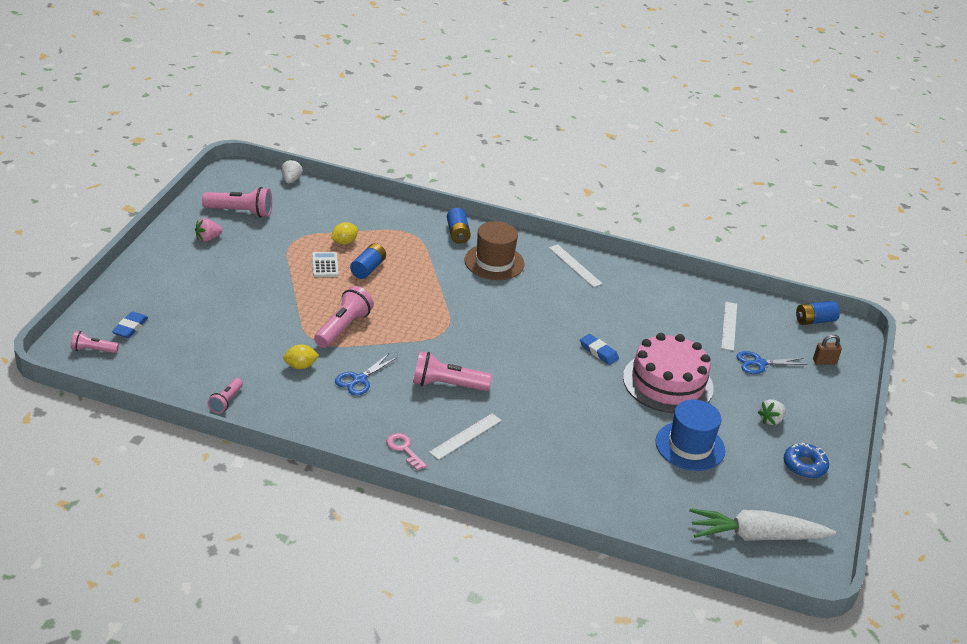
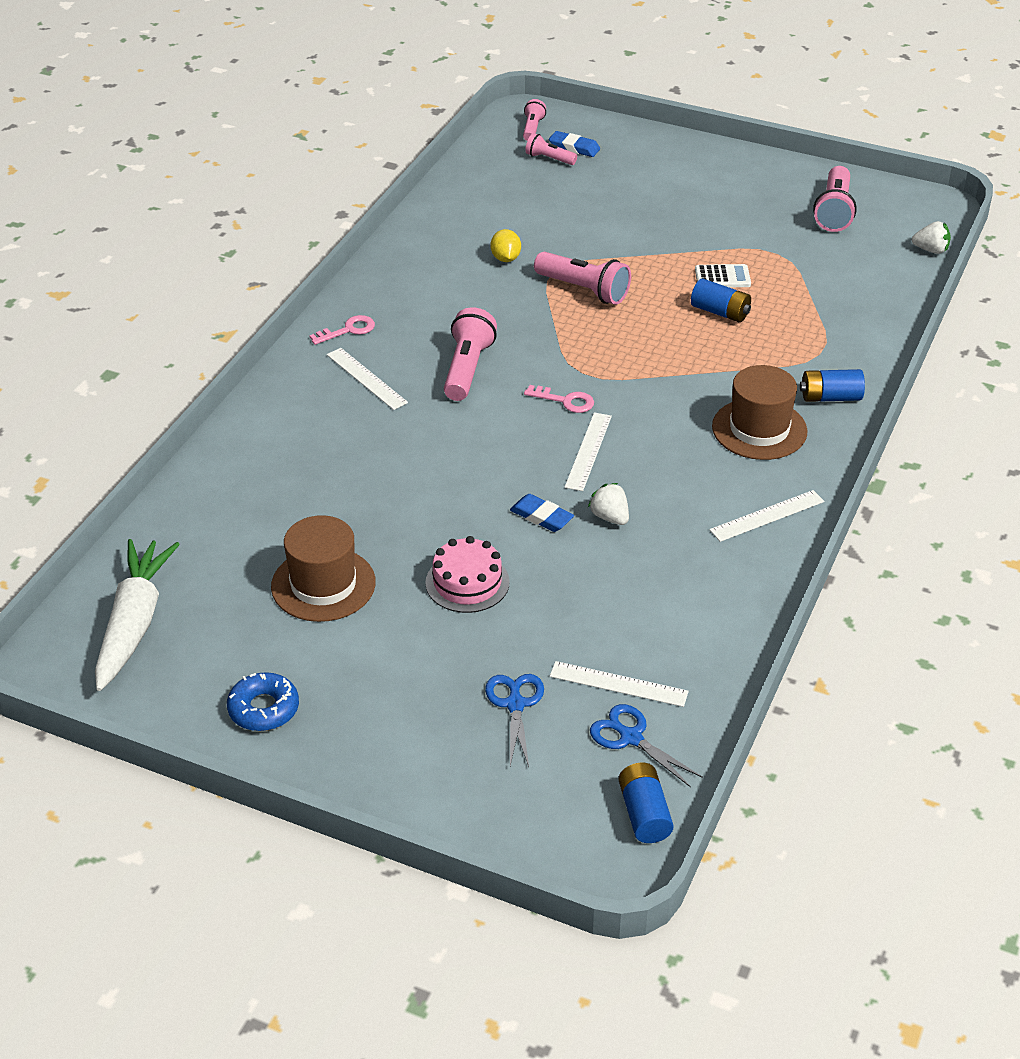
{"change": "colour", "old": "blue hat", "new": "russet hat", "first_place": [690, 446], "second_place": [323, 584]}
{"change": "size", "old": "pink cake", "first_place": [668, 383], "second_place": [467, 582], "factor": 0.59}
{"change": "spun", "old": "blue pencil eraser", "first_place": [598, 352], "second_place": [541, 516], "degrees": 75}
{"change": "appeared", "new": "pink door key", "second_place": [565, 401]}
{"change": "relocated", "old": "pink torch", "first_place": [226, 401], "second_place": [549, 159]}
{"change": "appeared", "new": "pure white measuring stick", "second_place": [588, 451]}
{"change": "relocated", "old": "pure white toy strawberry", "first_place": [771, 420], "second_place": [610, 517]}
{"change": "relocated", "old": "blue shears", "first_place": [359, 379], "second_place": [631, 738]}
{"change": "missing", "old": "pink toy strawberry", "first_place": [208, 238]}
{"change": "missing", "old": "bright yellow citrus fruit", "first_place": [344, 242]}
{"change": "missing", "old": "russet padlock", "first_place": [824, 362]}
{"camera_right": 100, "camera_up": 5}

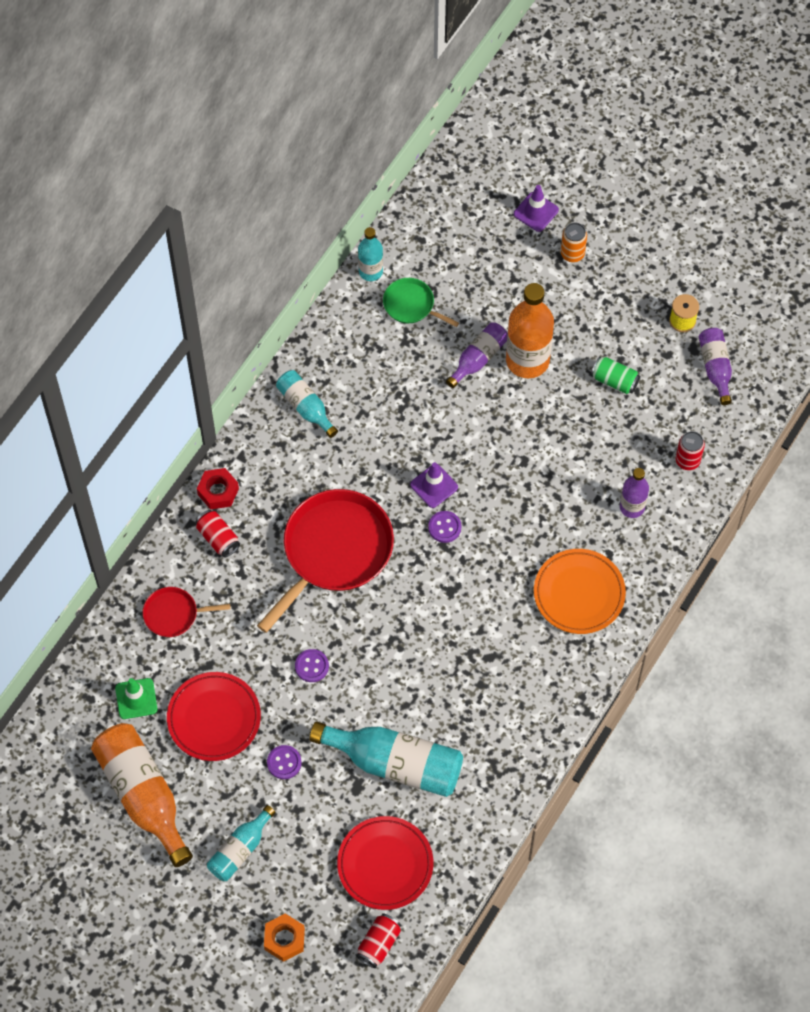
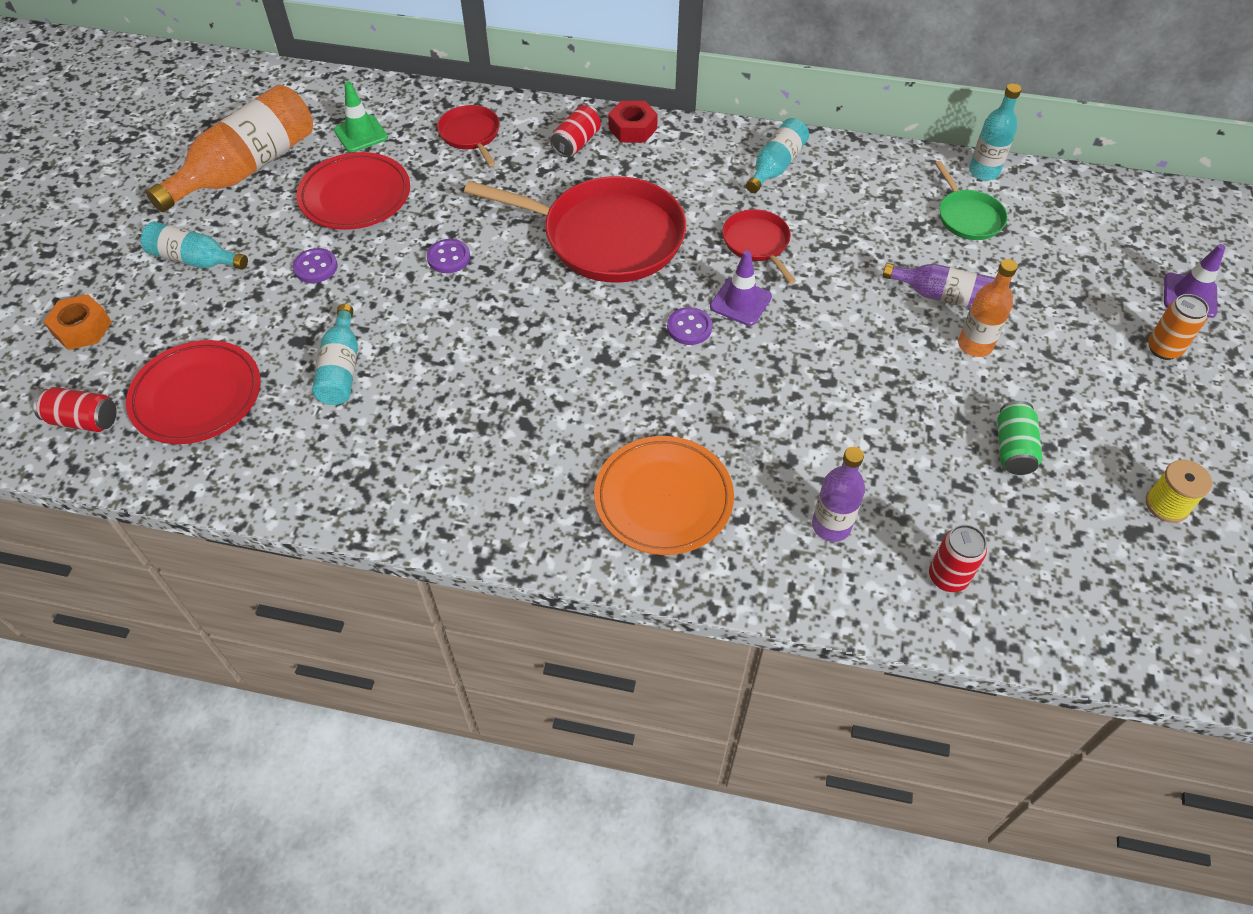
{"change": "size", "old": "turquoise flask", "first_place": [395, 764], "second_place": [341, 369], "factor": 0.56}
{"change": "appeared", "new": "crimson skillet", "second_place": [757, 243]}
{"change": "spun", "old": "leaf-green skillet", "first_place": [411, 305], "second_place": [968, 217], "degrees": 150}
{"change": "size", "old": "orange flask", "first_place": [527, 360], "second_place": [975, 345], "factor": 0.56}
{"change": "missing", "old": "violet flask", "first_place": [715, 368]}
{"camera_right": 70, "camera_up": -10}

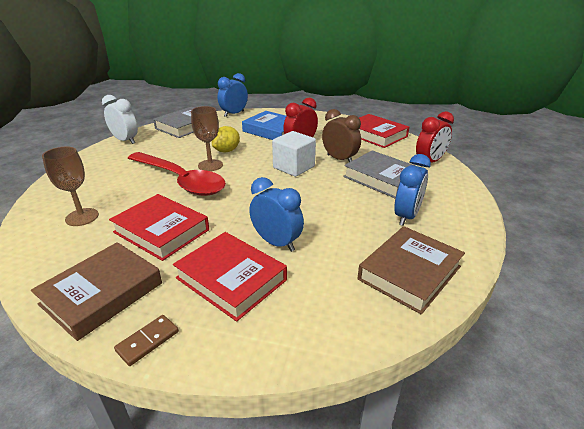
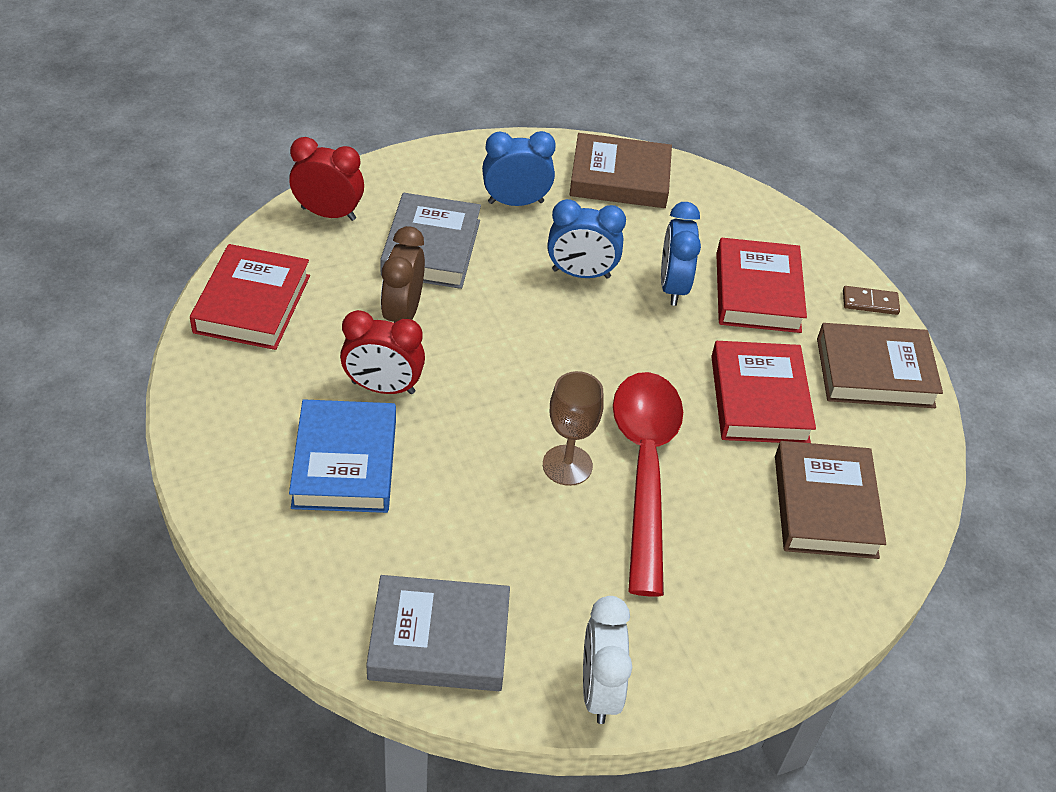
{"change": "relocated", "old": "blue bedside clock", "first_place": [234, 114], "second_place": [581, 273]}
{"change": "exchanged", "old": "russet goblet", "new": "russet book", "first_place": [82, 217], "second_place": [825, 506]}
{"change": "missing", "old": "bright yellow citrus fruit", "first_place": [226, 151]}
{"change": "missing", "old": "pure white block", "first_place": [294, 167]}
{"camera_right": -130, "camera_up": 15}

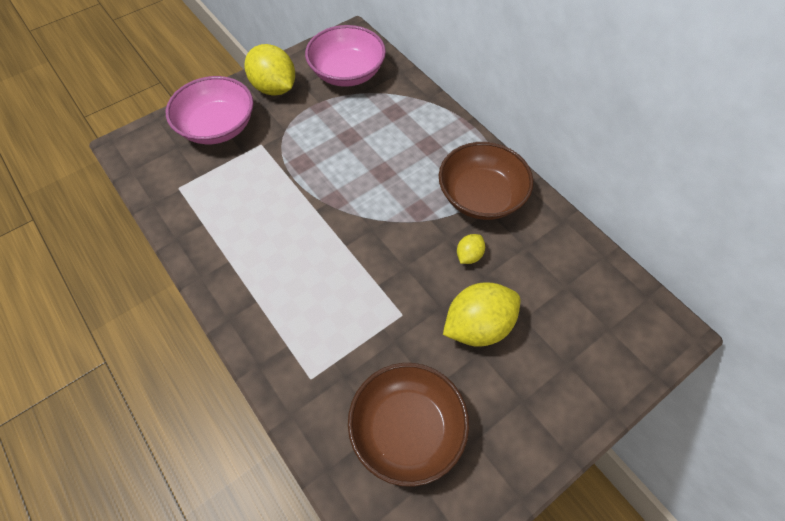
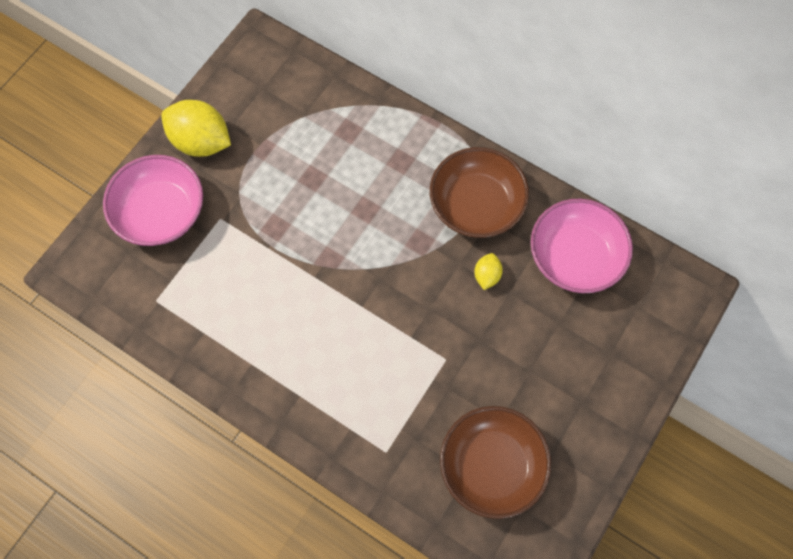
{"change": "relocated", "old": "pink bowl", "first_place": [347, 73], "second_place": [574, 257]}
{"change": "missing", "old": "bright yellow citrus fruit", "first_place": [478, 326]}
{"camera_right": -20, "camera_up": 10}

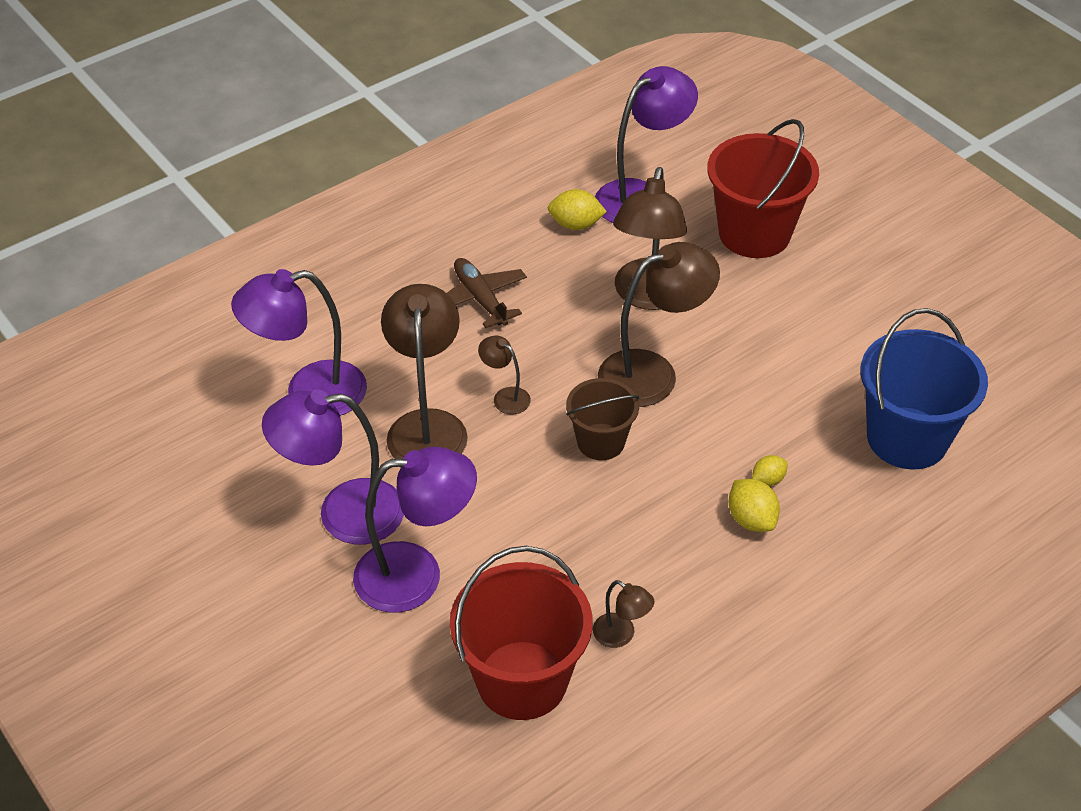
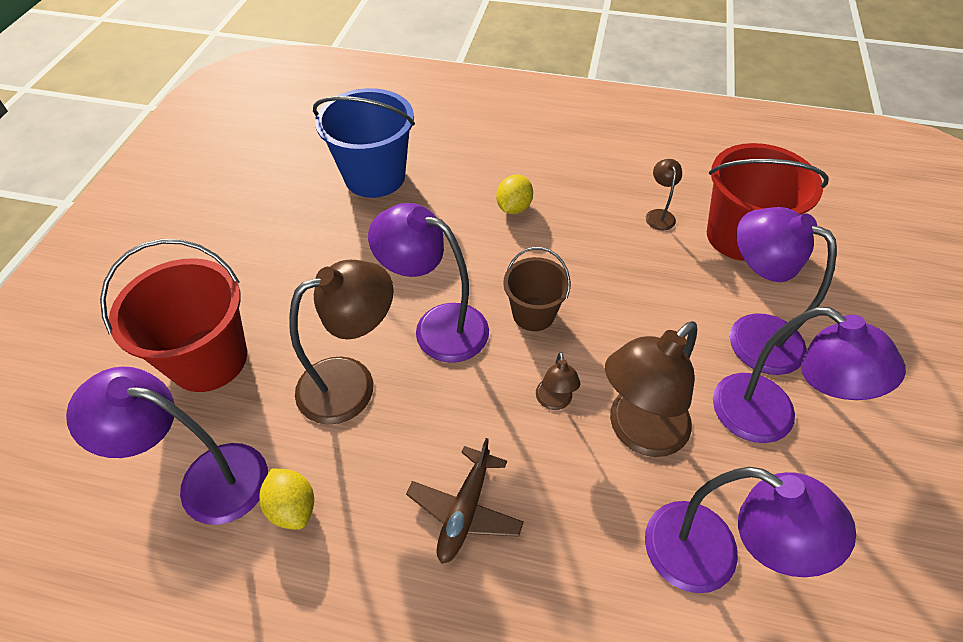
{"change": "colour", "old": "russet lamp", "new": "violet lamp", "first_place": [652, 373], "second_place": [437, 326]}
{"change": "missing", "old": "bright yellow citrus fruit", "first_place": [768, 480]}
{"camera_right": -130, "camera_up": 5}

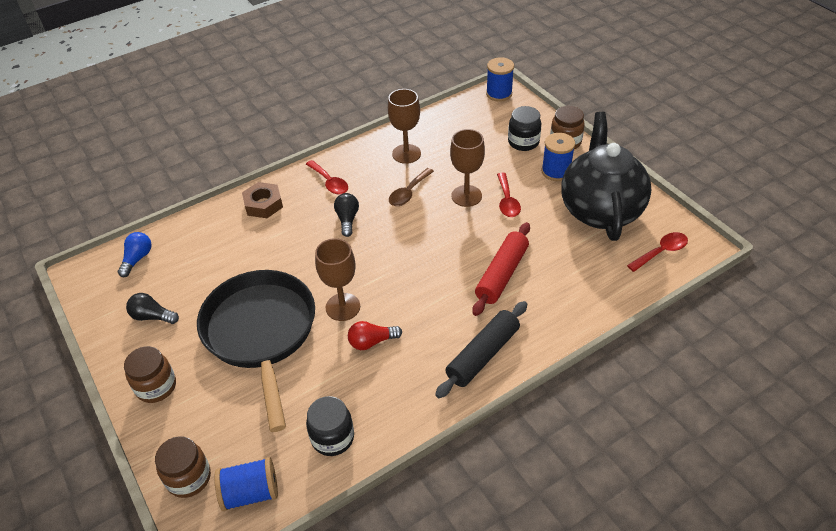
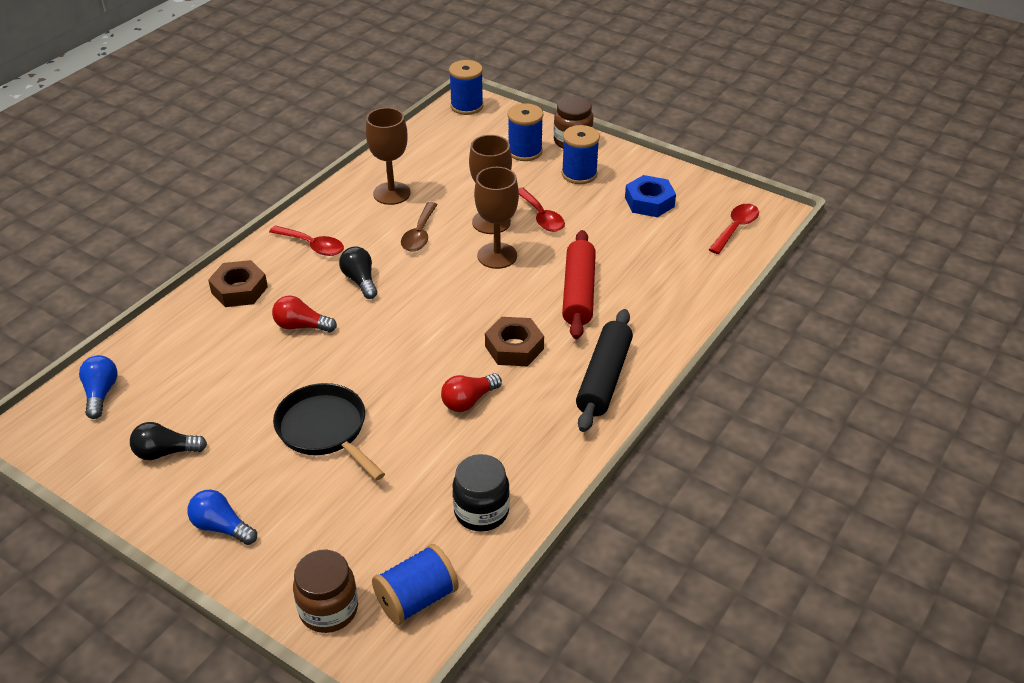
{"change": "exchanged", "old": "russet jar", "new": "blue lightbulb", "first_place": [156, 387], "second_place": [221, 527]}
{"change": "appeared", "new": "crimson lightbulb", "second_place": [301, 326]}
{"change": "size", "old": "ebony skillet", "first_place": [261, 333], "second_place": [325, 430], "factor": 0.59}
{"change": "relocated", "old": "russet goblet", "first_place": [343, 307], "second_place": [497, 256]}
{"change": "appeared", "new": "russet hex nut", "second_place": [514, 347]}
{"change": "exchanged", "old": "ebony jar", "new": "blue bobbin", "first_place": [523, 142], "second_place": [525, 152]}
{"change": "exchanged", "old": "ebony china teapot", "new": "blue hex nut", "first_place": [600, 210], "second_place": [649, 202]}
{"camera_right": -25, "camera_up": -5}

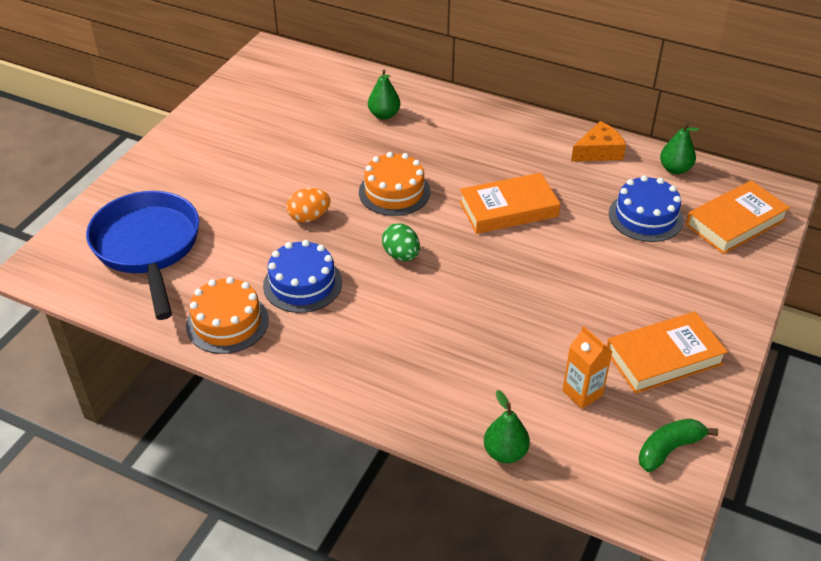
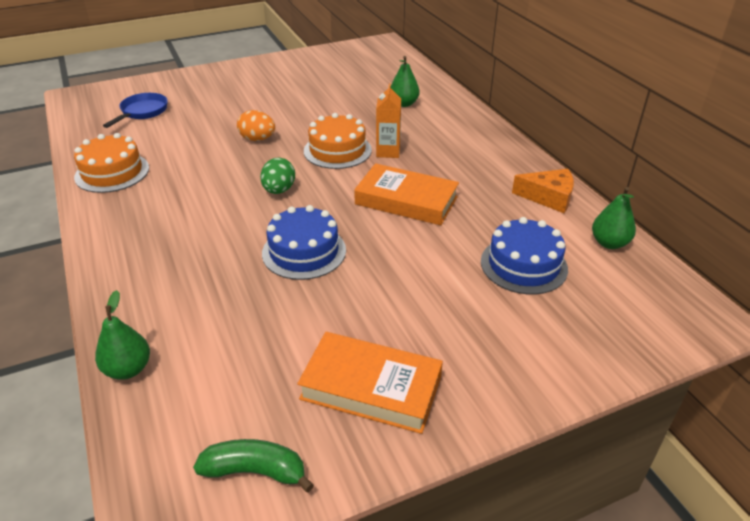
{"change": "size", "old": "blue skillet", "first_place": [148, 248], "second_place": [142, 112], "factor": 0.52}
{"change": "relocated", "old": "blue cake", "first_place": [302, 284], "second_place": [304, 251]}
{"change": "relocated", "old": "orange carton", "first_place": [582, 393], "second_place": [388, 152]}
{"change": "missing", "old": "orange book", "first_place": [735, 222]}
{"camera_right": 40, "camera_up": -5}

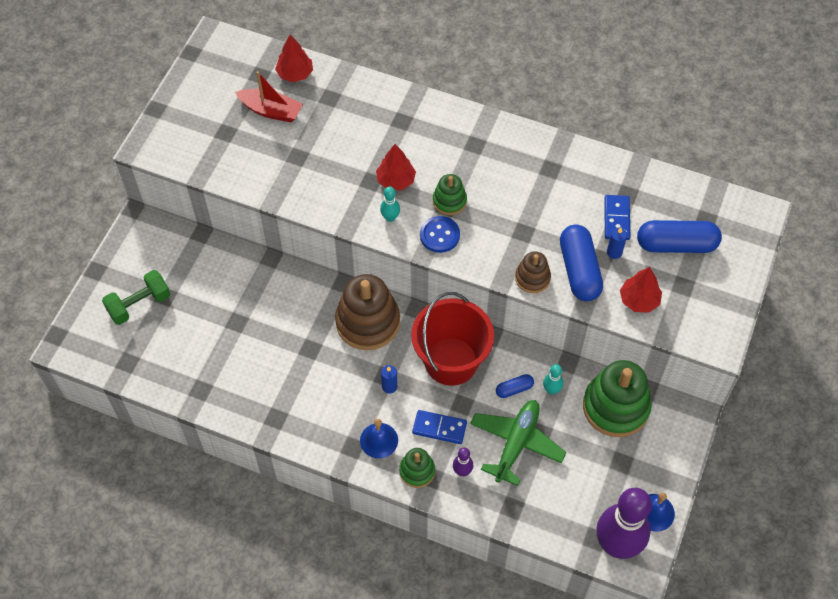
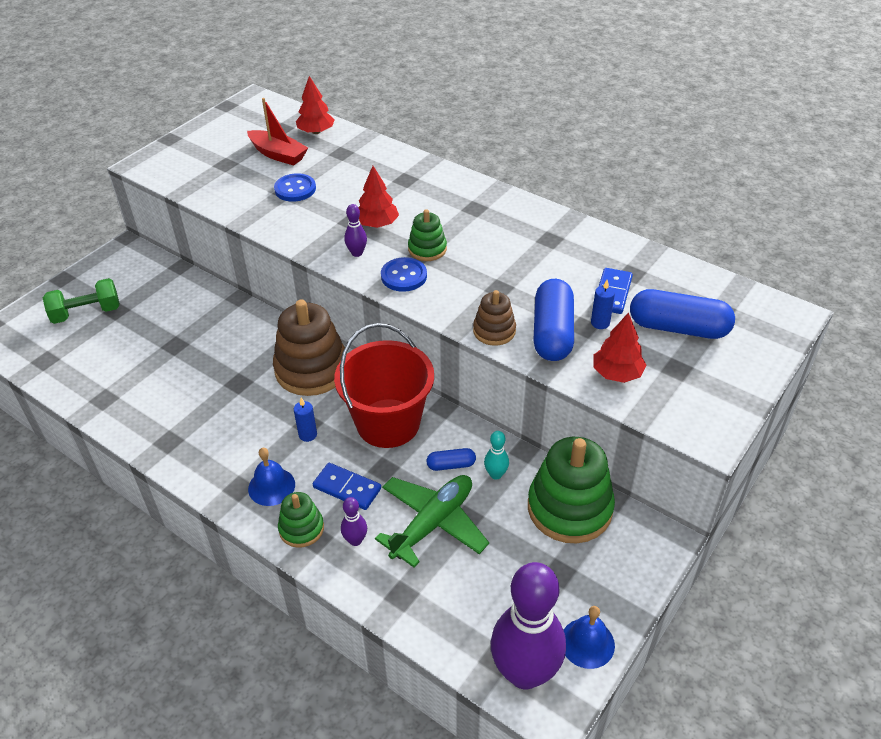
{"change": "appeared", "new": "blue shirt button", "second_place": [295, 189]}
{"change": "colour", "old": "turquoise bowling pin", "new": "violet bowling pin", "first_place": [390, 217], "second_place": [357, 253]}
{"camera_right": 15, "camera_up": -15}

